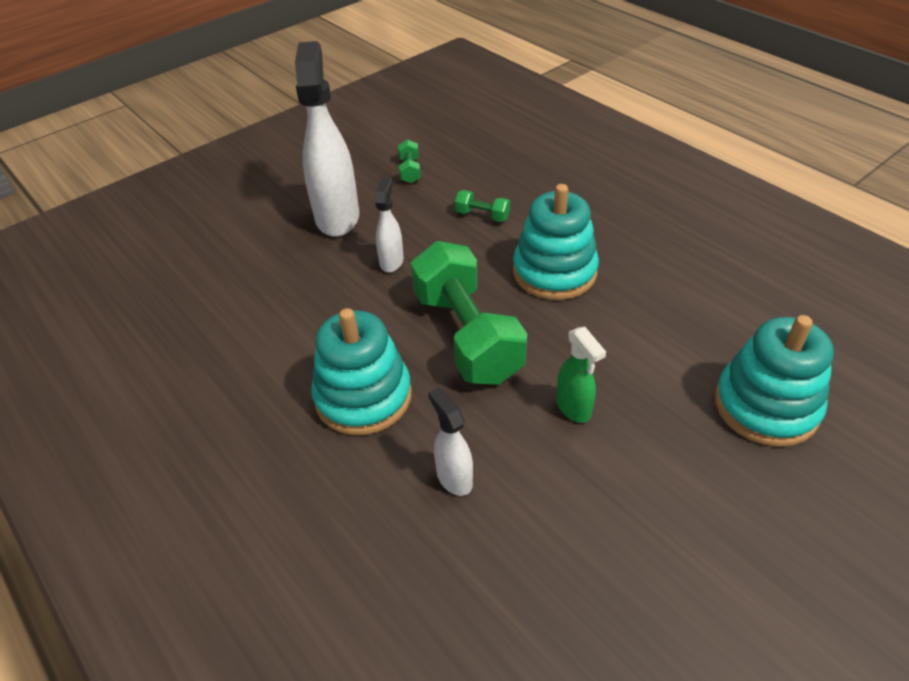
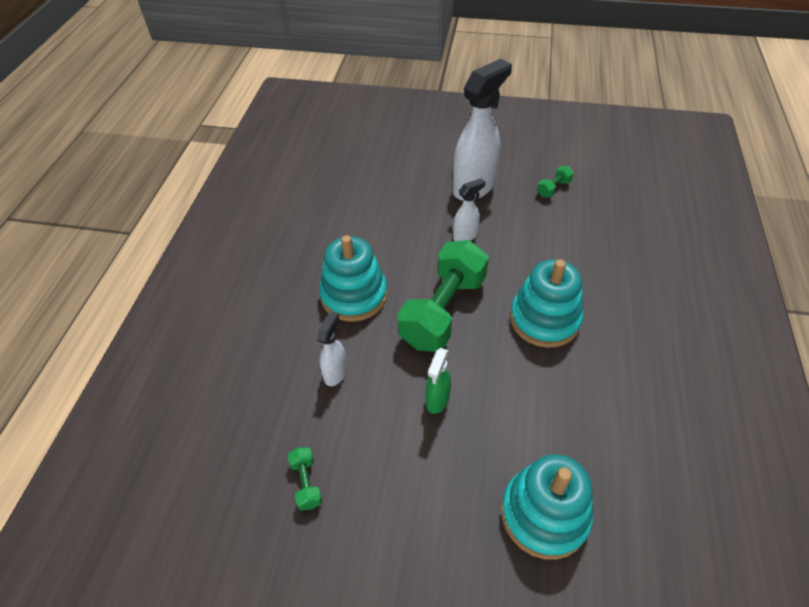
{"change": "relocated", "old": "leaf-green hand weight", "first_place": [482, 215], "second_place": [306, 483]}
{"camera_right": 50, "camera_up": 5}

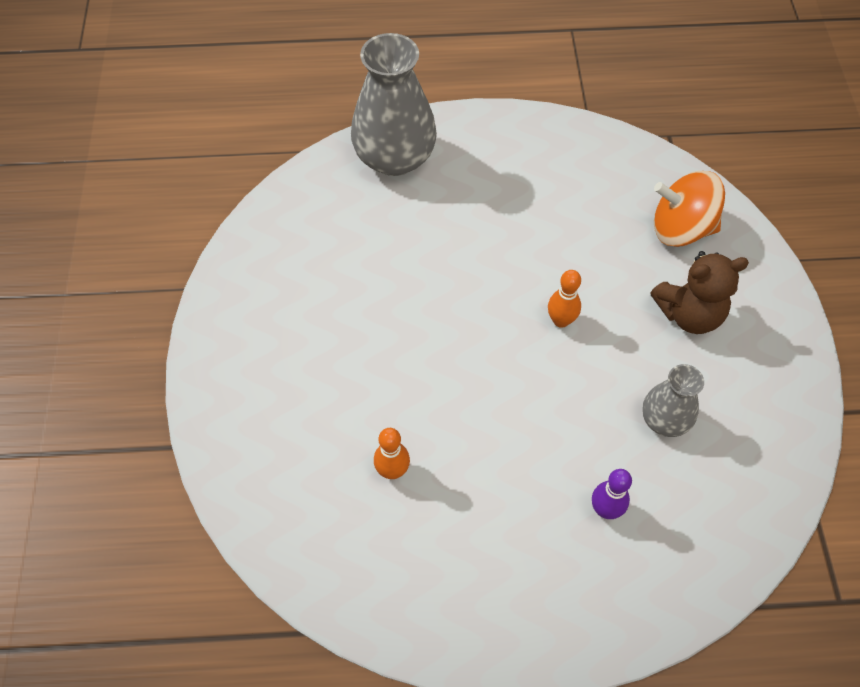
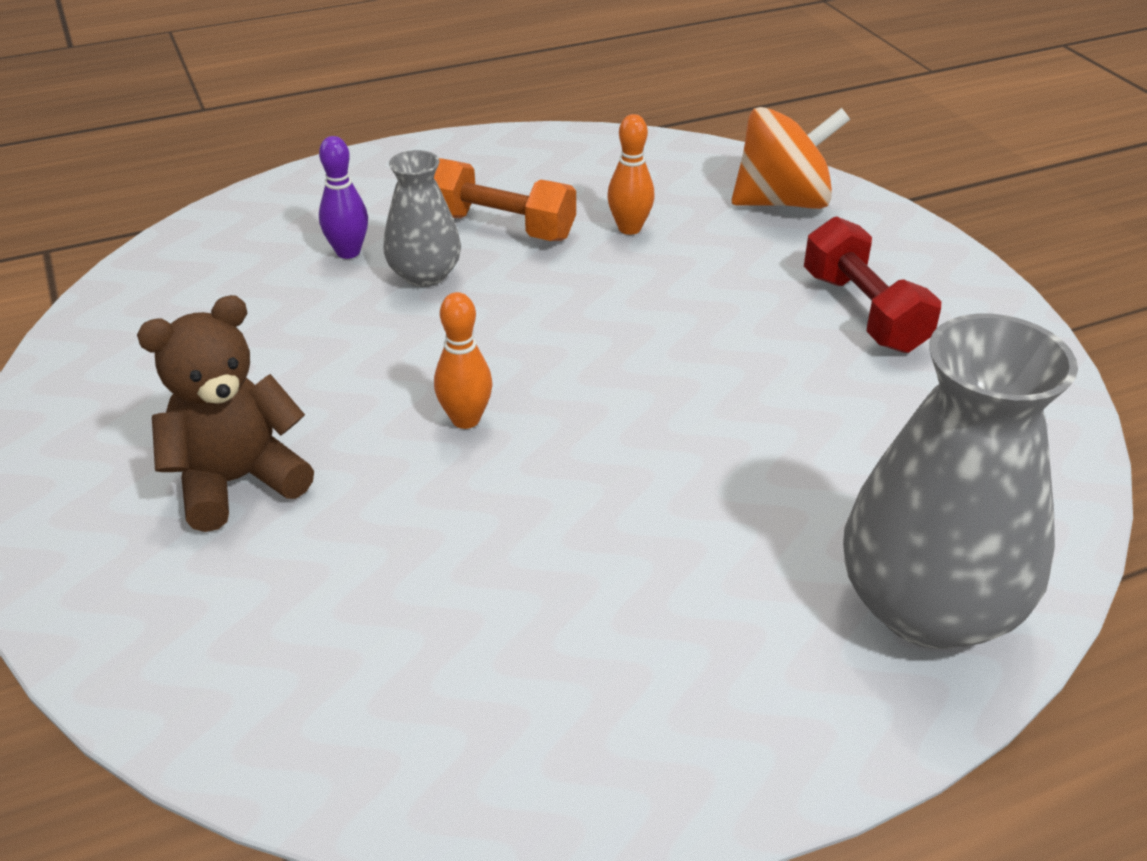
{"change": "relocated", "old": "grey tall vase", "first_place": [664, 420], "second_place": [425, 275]}
{"change": "appeared", "new": "orange hand weight", "second_place": [500, 227]}
{"change": "relocated", "old": "orange toy top", "first_place": [681, 229], "second_place": [783, 202]}
{"change": "appeared", "new": "crimson hand weight", "second_place": [863, 312]}
{"camera_right": 160, "camera_up": -20}

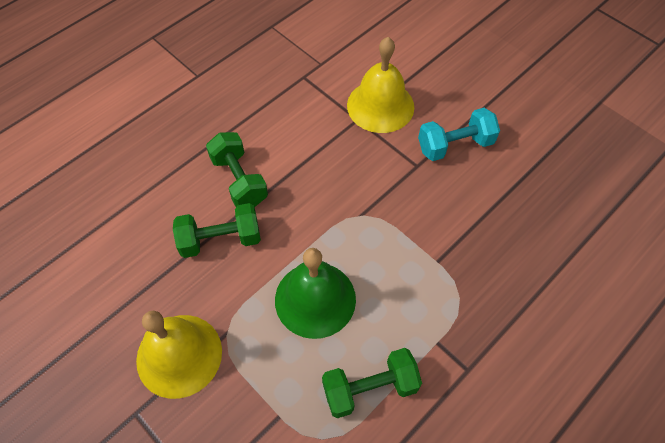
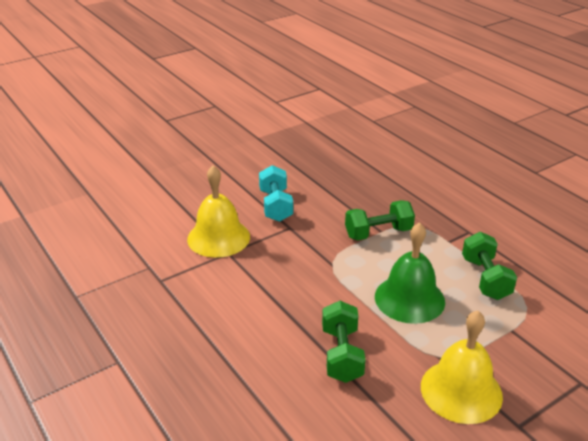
{"change": "relocated", "old": "leaf-green hand weight", "first_place": [239, 180], "second_place": [378, 233]}
{"camera_right": -80, "camera_up": -25}

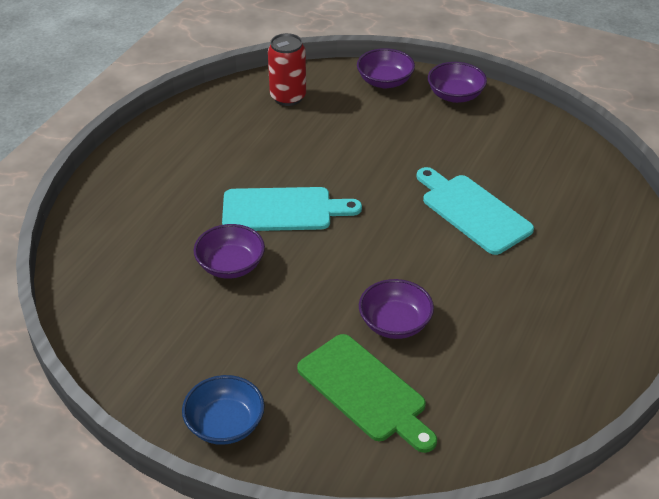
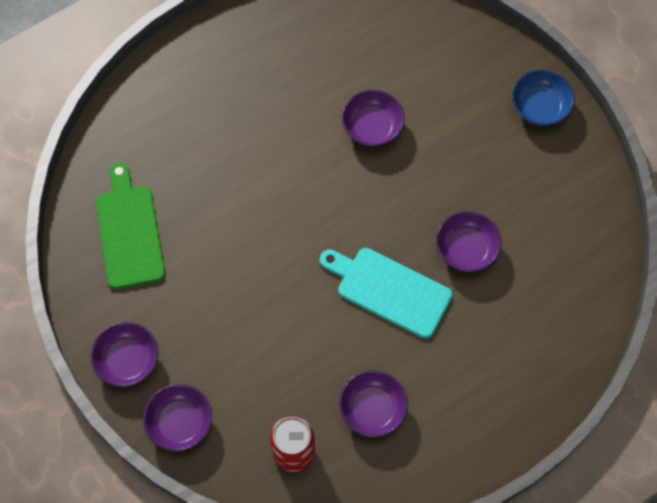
{"change": "relocated", "old": "leaf-green bread board", "first_place": [365, 391], "second_place": [129, 232]}
{"change": "appeared", "new": "violet bowl", "second_place": [372, 409]}
{"change": "missing", "old": "turquoise bread board", "first_place": [473, 211]}
{"camera_right": -150, "camera_up": 25}

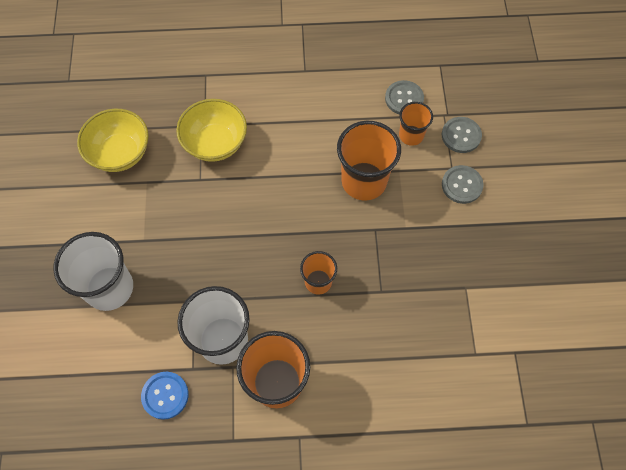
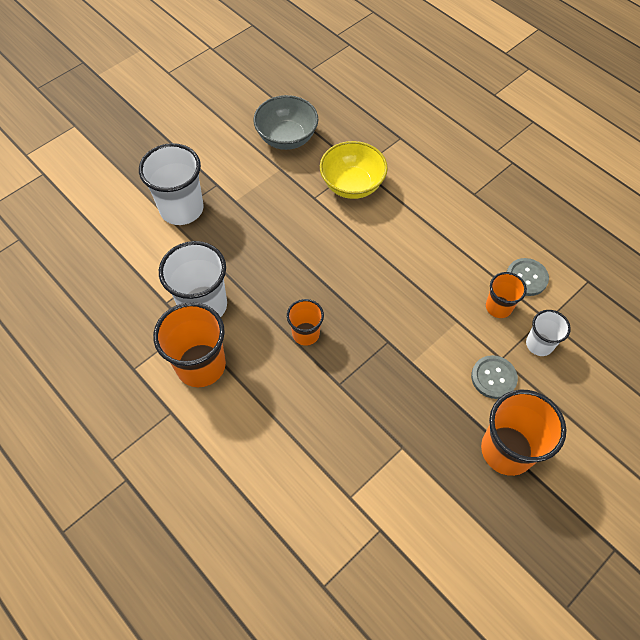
{"change": "colour", "old": "bright yellow bowl", "new": "grey bowl", "first_place": [120, 153], "second_place": [287, 138]}
{"change": "relocated", "old": "orange cup", "first_place": [364, 181], "second_place": [507, 450]}
{"change": "exchanged", "old": "grey shirt button", "new": "pure white cup", "first_place": [461, 135], "second_place": [539, 344]}
{"change": "missing", "old": "blue shirt button", "first_place": [165, 395]}
{"camera_right": 50, "camera_up": -5}

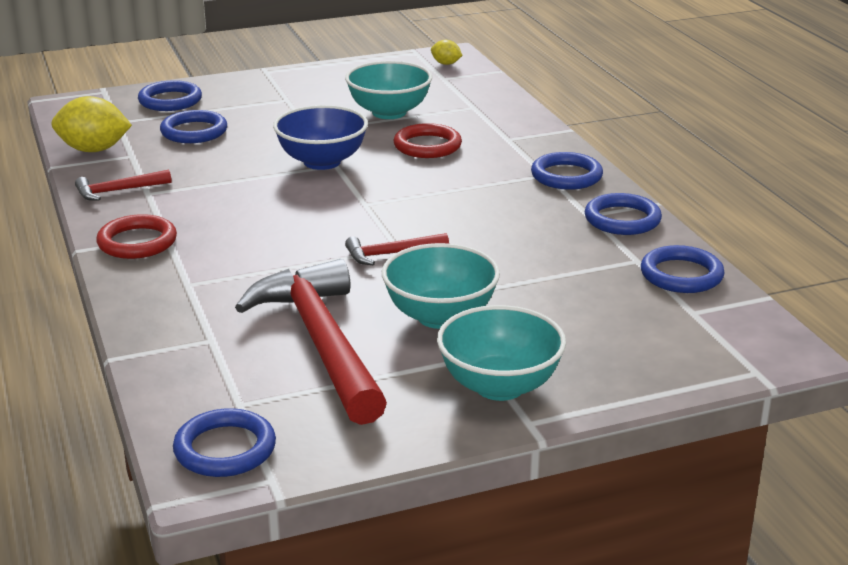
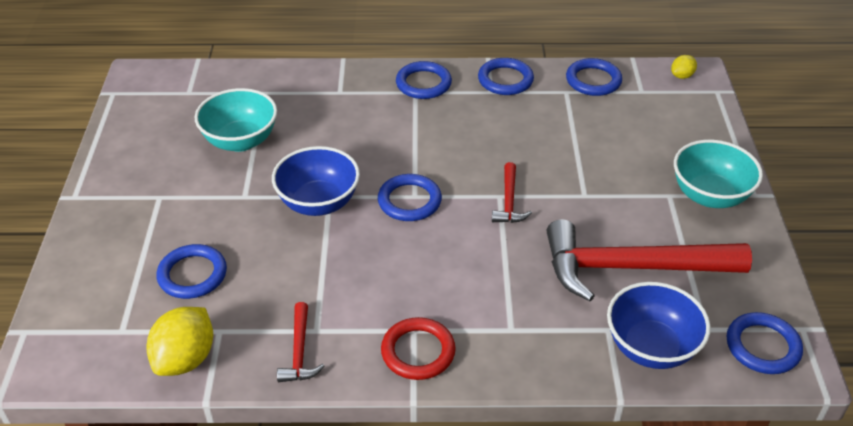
{"change": "relocated", "old": "blue ring", "first_place": [170, 100], "second_place": [409, 201]}
{"change": "appeared", "new": "blue bowl", "second_place": [651, 347]}
{"change": "relocated", "old": "bright yellow citrus fruit", "first_place": [446, 64], "second_place": [682, 76]}
{"change": "missing", "old": "turquoise bowl", "first_place": [440, 316]}
{"change": "missing", "old": "crimson ring", "first_place": [427, 146]}
{"camera_right": -70, "camera_up": 15}

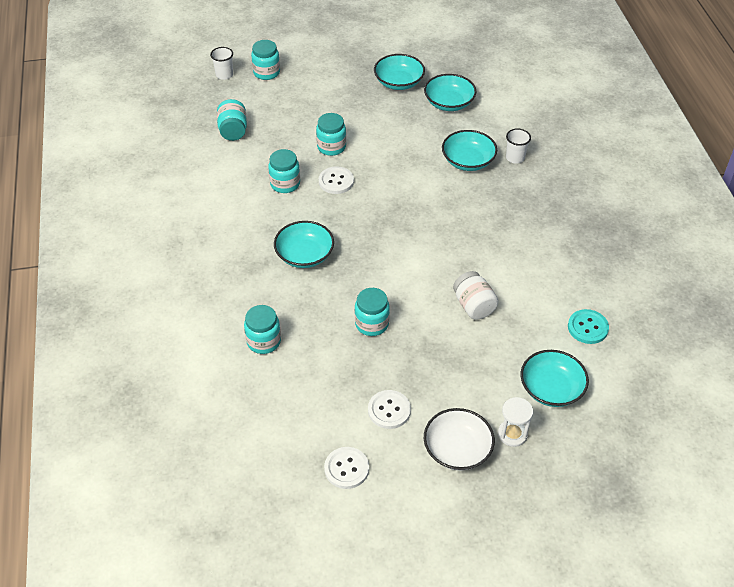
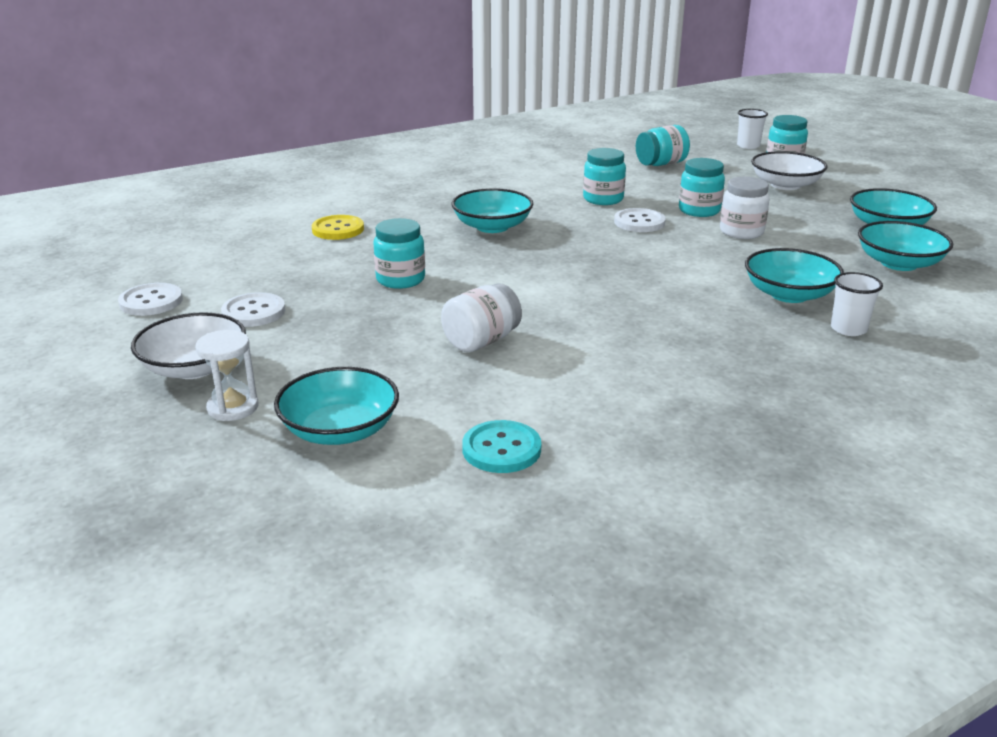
{"change": "exchanged", "old": "turquoise jar", "new": "bright yellow shirt button", "first_place": [264, 341], "second_place": [338, 229]}
{"change": "appeared", "new": "pure white jar", "second_place": [741, 232]}
{"change": "appeared", "new": "pure white bowl", "second_place": [785, 185]}
{"camera_right": 70, "camera_up": -20}

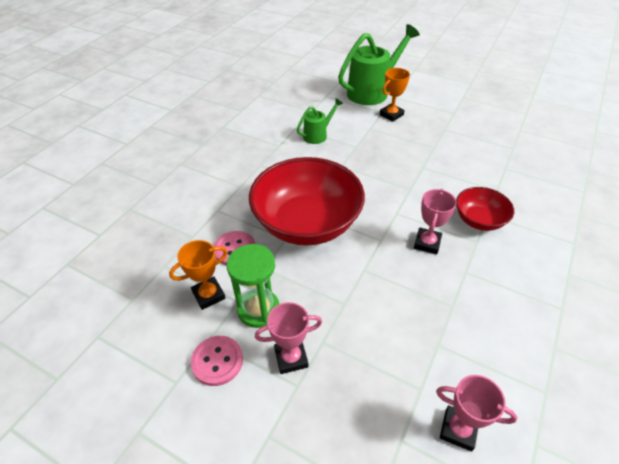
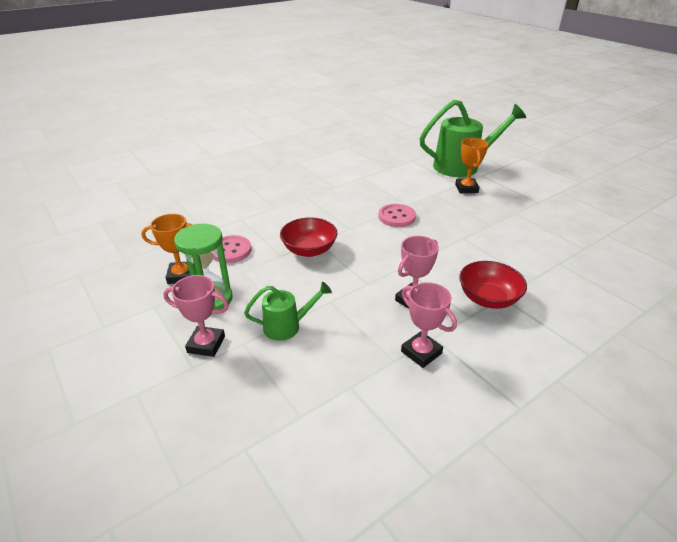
{"change": "relocated", "old": "leaf-green sprinkling can", "first_place": [318, 135], "second_place": [288, 326]}
{"change": "size", "old": "crimson bowl", "first_place": [307, 223], "second_place": [309, 250], "factor": 0.5}
{"change": "relocated", "old": "pink shirt button", "first_place": [217, 361], "second_place": [396, 217]}
{"change": "relocated", "old": "pink prize cup", "first_place": [458, 429], "second_place": [421, 352]}
{"change": "spun", "old": "orange prize cup", "first_place": [391, 115], "second_place": [466, 188], "degrees": -75}
{"camera_right": 25, "camera_up": -10}

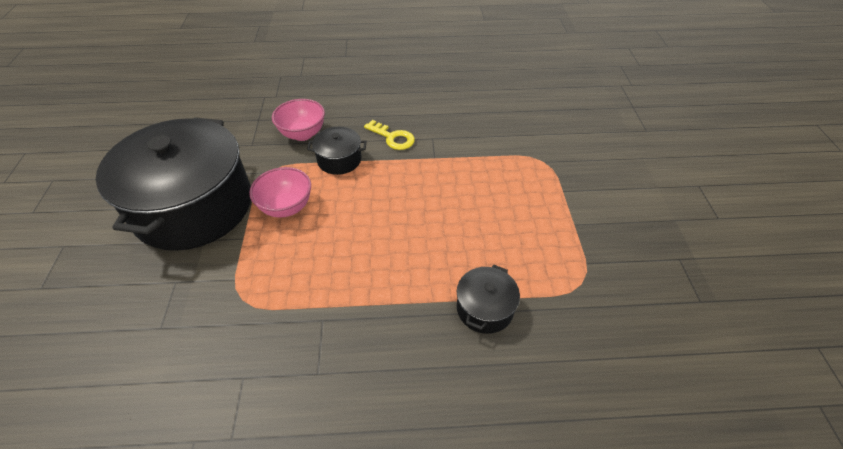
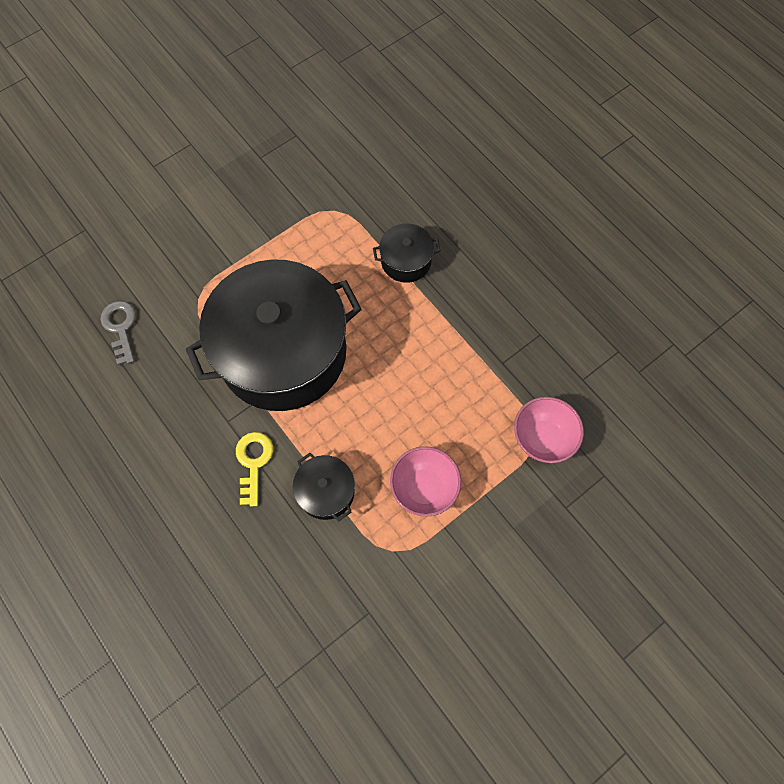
{"change": "appeared", "new": "grey door key", "second_place": [121, 328]}
{"change": "relocated", "old": "ebony pot", "first_place": [194, 206], "second_place": [283, 352]}
{"change": "relocated", "old": "pink bowl", "first_place": [303, 134], "second_place": [542, 438]}
{"camera_right": -125, "camera_up": 20}

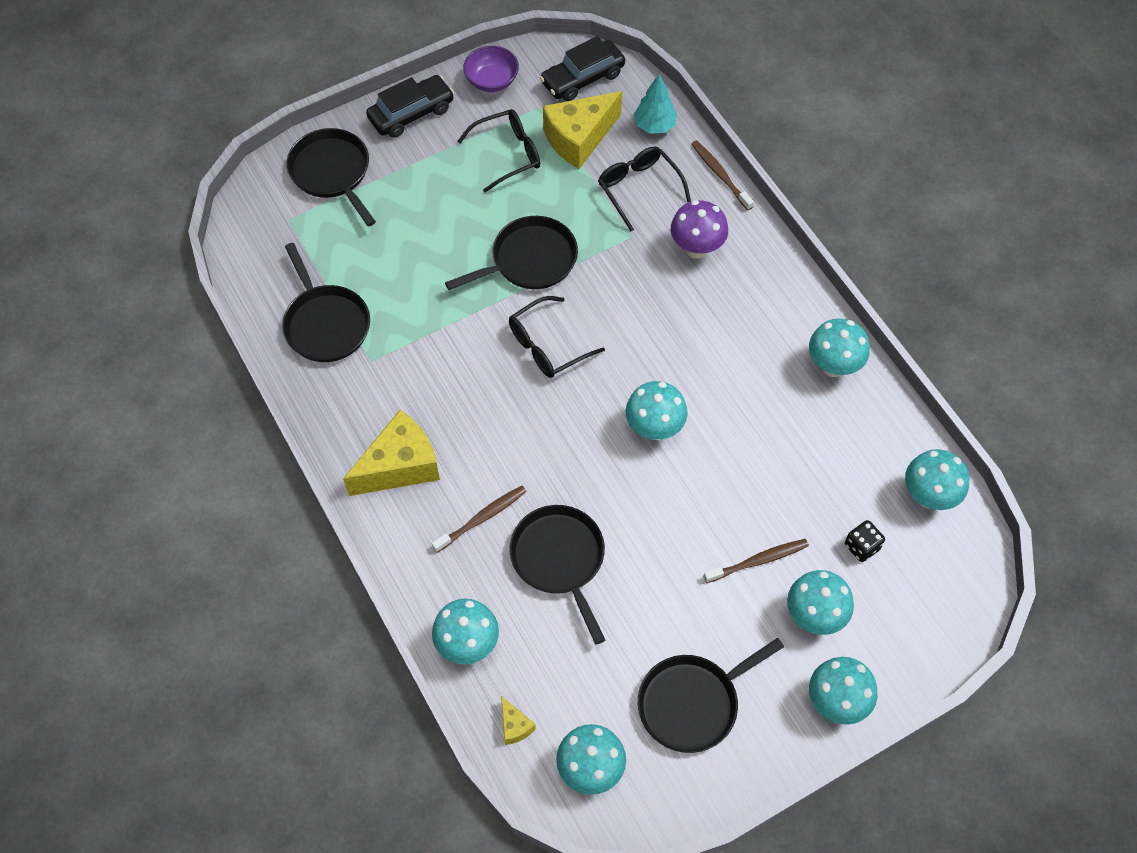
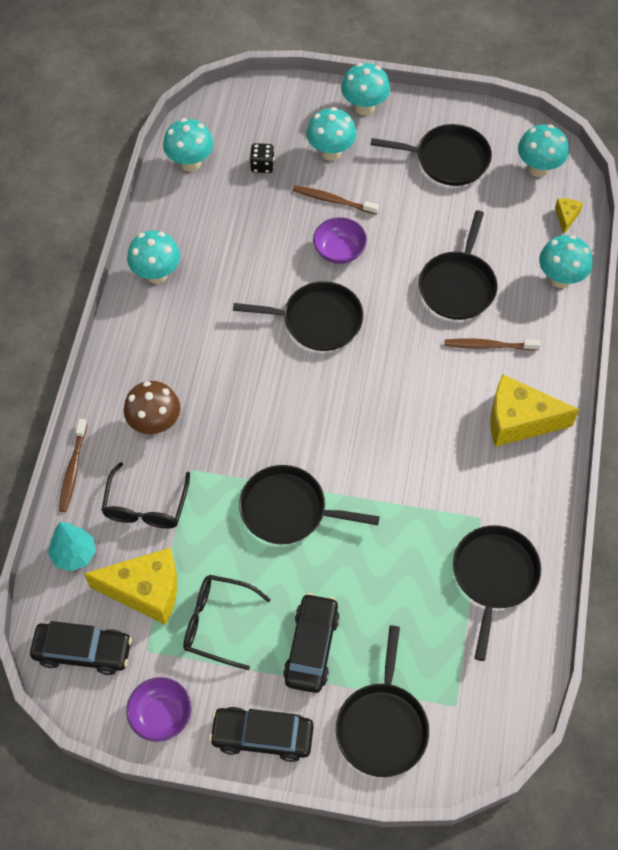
{"change": "colour", "old": "violet toadstool", "new": "russet toadstool", "first_place": [696, 248], "second_place": [155, 424]}
{"change": "exchanged", "old": "turquoise toadstool", "new": "ebony skillet", "first_place": [654, 428], "second_place": [318, 320]}
{"change": "appeared", "new": "ebony car", "second_place": [311, 647]}
{"change": "appeared", "new": "violet bowl", "second_place": [339, 250]}
{"change": "missing", "old": "ebony eyeglasses", "first_place": [547, 346]}
{"camera_right": -140, "camera_up": 0}

